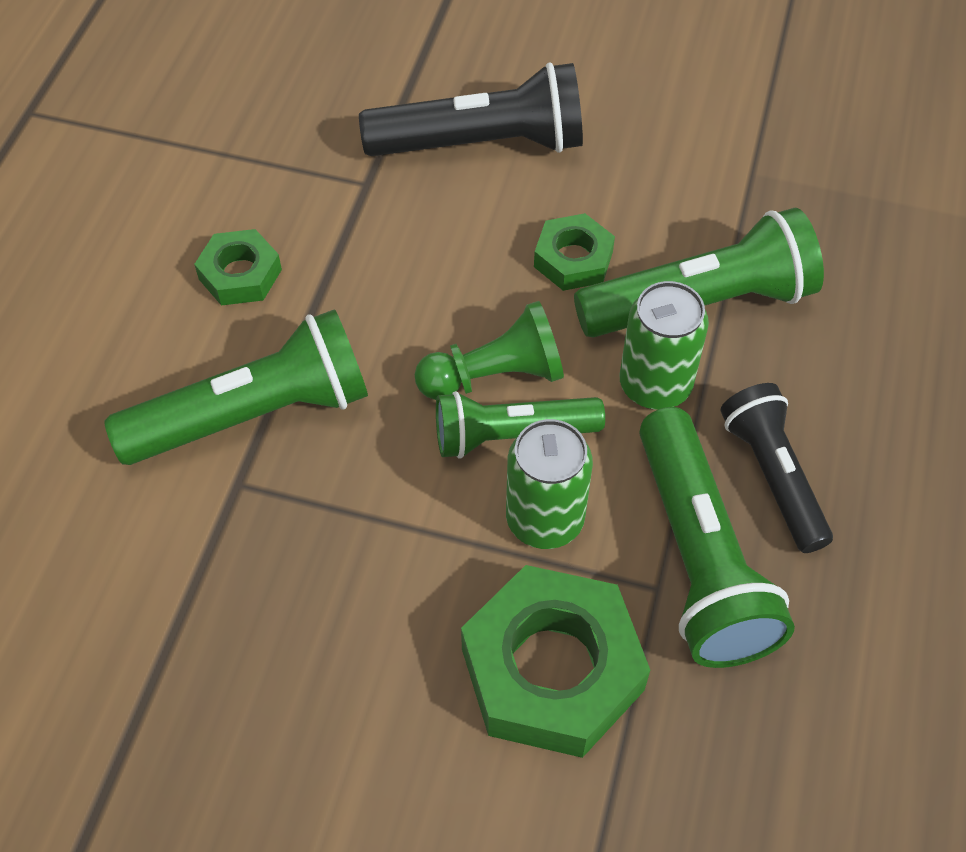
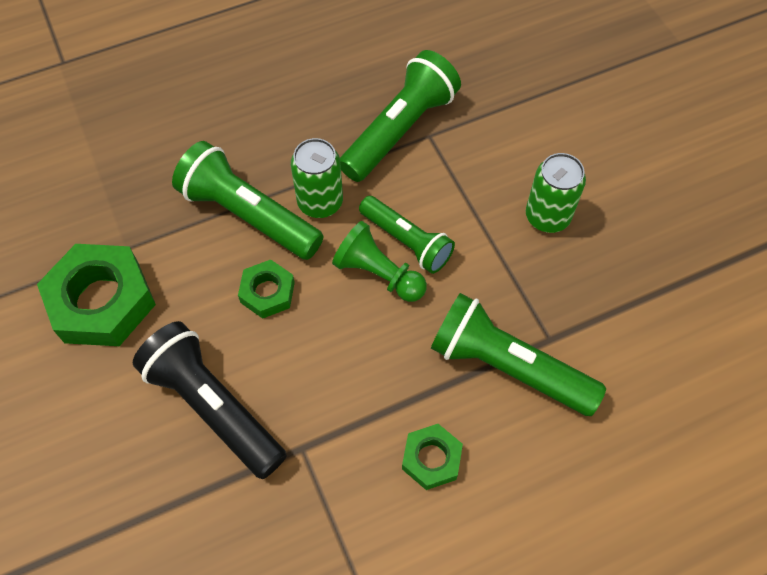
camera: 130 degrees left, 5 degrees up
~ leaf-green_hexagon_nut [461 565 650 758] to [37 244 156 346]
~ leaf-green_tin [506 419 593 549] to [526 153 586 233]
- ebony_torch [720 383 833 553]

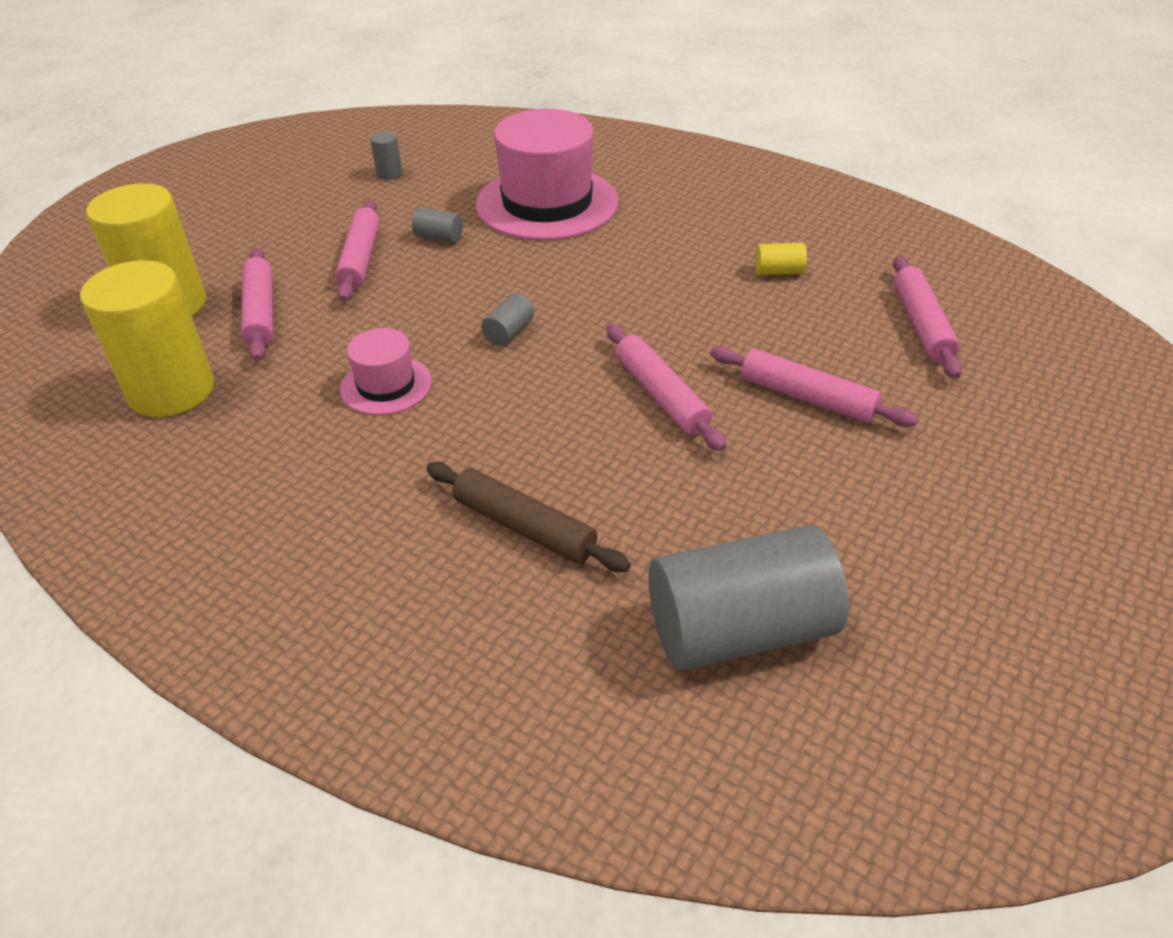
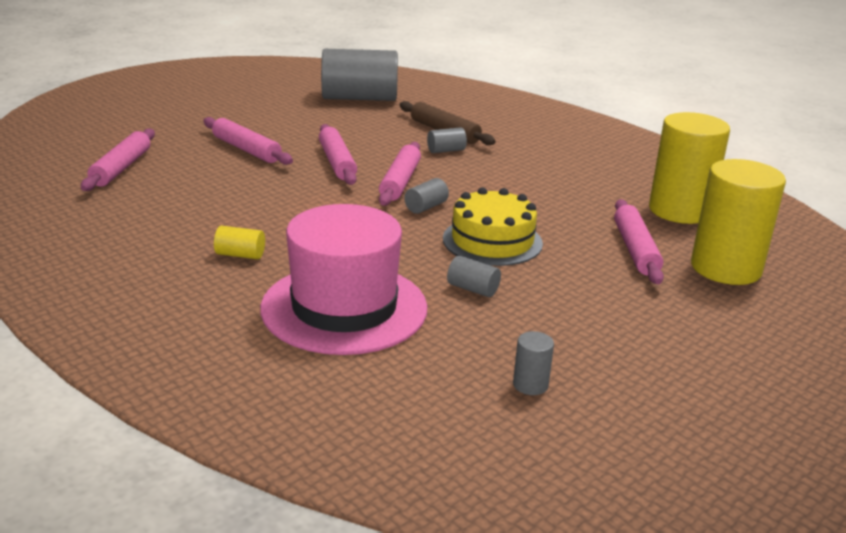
camera: 170 degrees left, 15 degrees down
~ bright_yellow_solid_cylinder [755 243 807 275] to [214 226 265 259]
~ rosy_dough_roller [335 199 380 302] to [379 142 421 206]
+ grey_solid_cylinder [427 127 467 153]
+ bright_yellow_gateau [443 187 543 266]
- rosy_tall_hat [340 328 432 415]

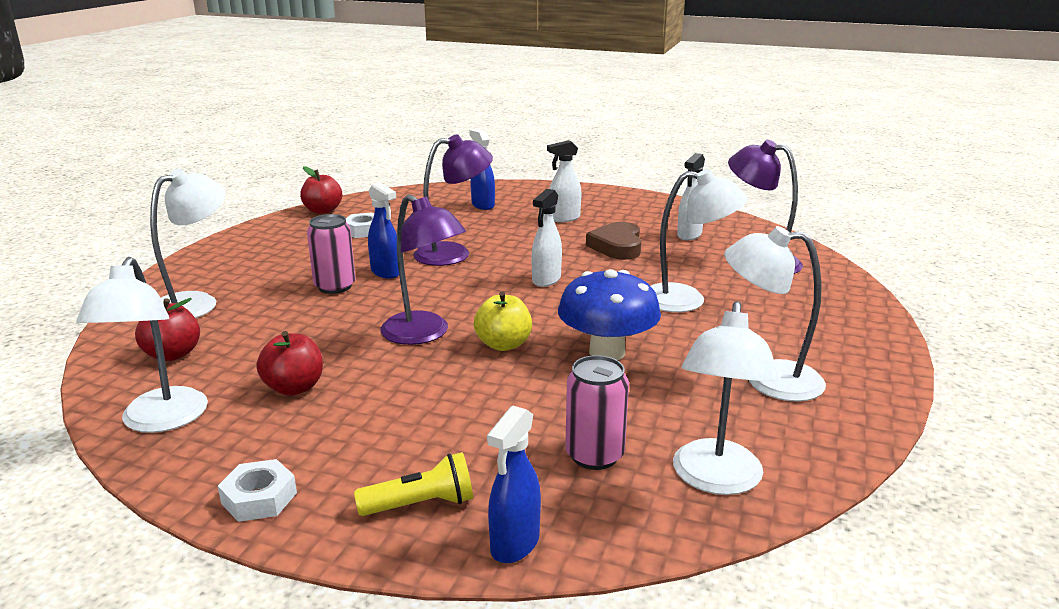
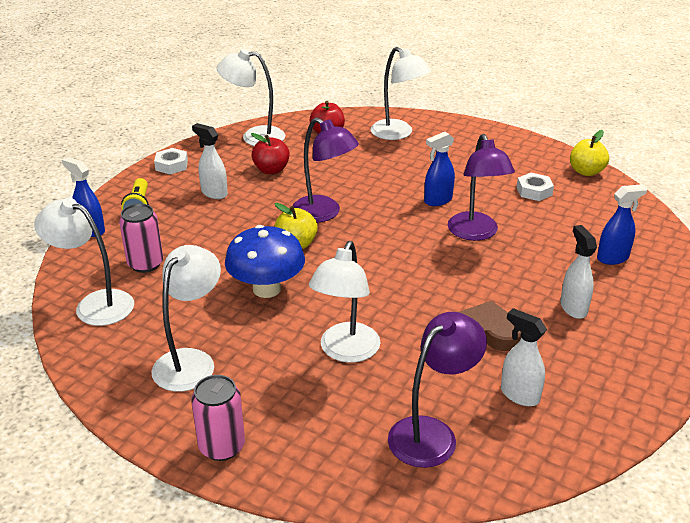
camera: 100 degrees right, 10 degrees up
~ rosy_tin [307 214 355 294] to [191 375 245 461]
~ white_spray_bottle [532 189 562 287] to [192 123 228 199]
~ purple_desk_lamp [380 194 466 345] = [292 117 359 223] 105 degrees counterclockwise
~ crimson_toy_apple [300 166 342 214] to bright_yellow_toy_apple [570 130 609 176]

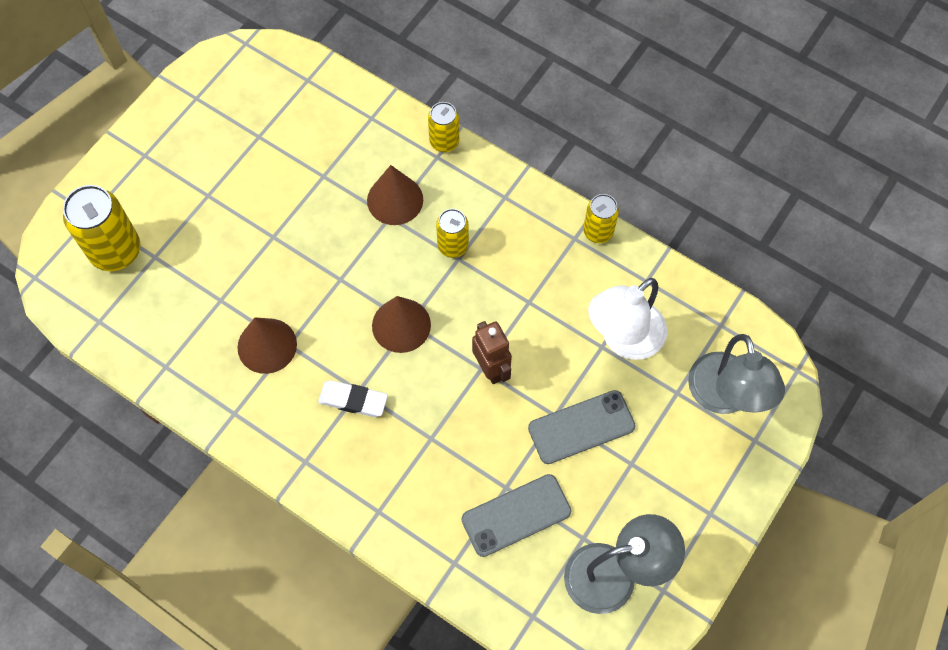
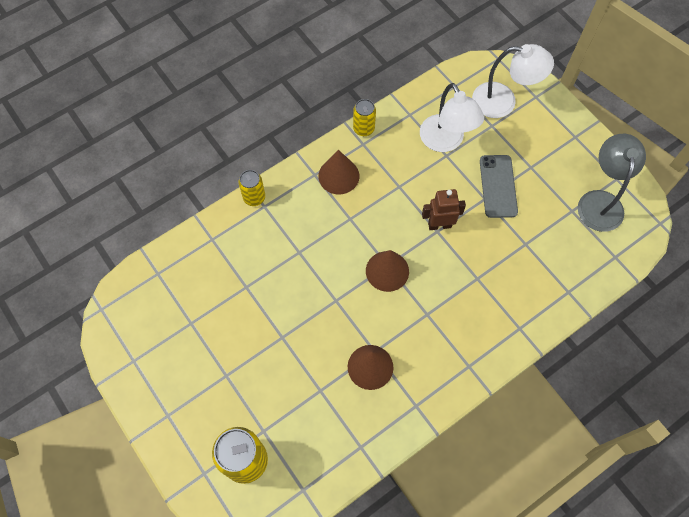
camera: 70 degrees left, 0 degrees up
~ dark_brown_solid_cone [367 165 423 225] to [318 150 359 194]
~ grey_desk_lamp [688 334 785 414] to white_desk_lamp [472 44 554 118]
- white_gum_eraser [318 380 388 417]
- bright_yellow_tin [436 209 469 258]
- grey_smartphone [462 474 572 557]

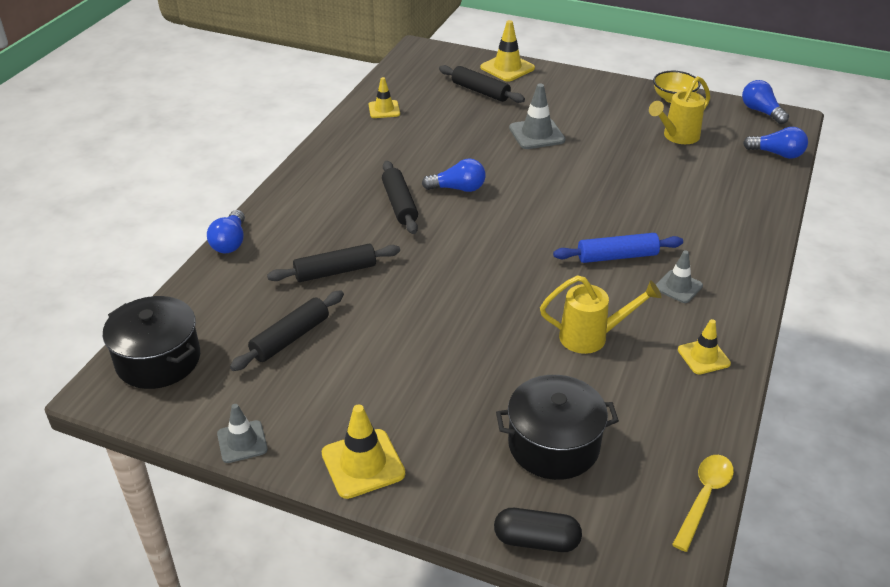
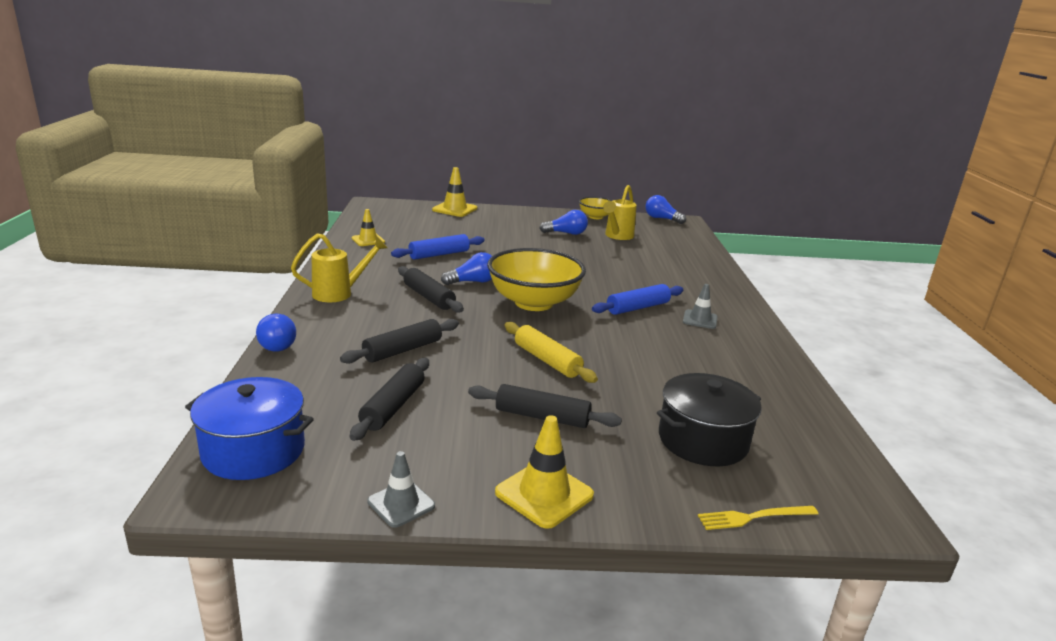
camera: 25 degrees left, 15 degrees down
~ ebony_cooking_pot [103 296 200 389] to royal_blue_cooking_pot [185 377 314 480]
~ bright_yellow_watering_pot [540 275 661 354] to [291 233 388 302]
+ royal_blue_dough_roller [391 234 485 260]
~ ebony_dough_roller [439 65 525 103] to [468 384 622 428]
+ bright_yellow_serving_bowl [487 248 586 311]
+ bright_yellow_dough_roller [504 322 598 383]
~ royal_blue_lightbulb [743 127 808 159] to [539 210 588 235]
~ ebony_pill [494 508 582 552] to bright_yellow_fork [698 506 818 530]
- grey_traffic_cone [509 83 565 149]
- bright_yellow_tablespoon [672 455 734 552]
- bright_yellow_traffic_cone [678 319 731 375]

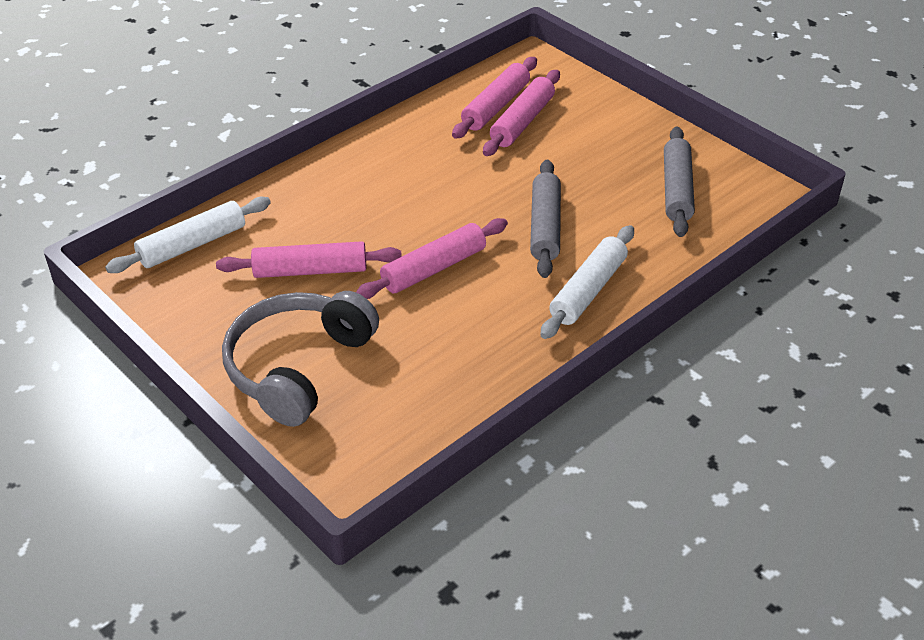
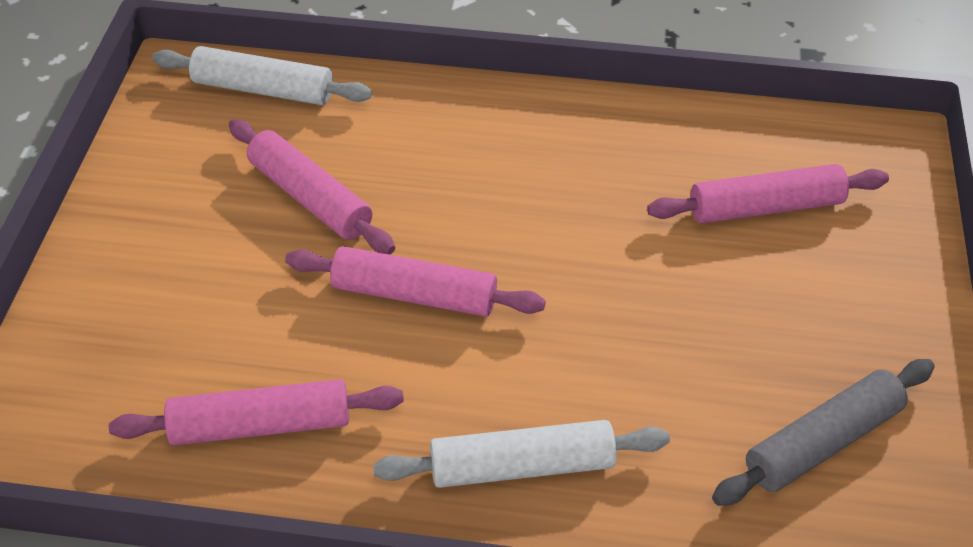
camera: 50 degrees right, 5 degrees up
~ rosy_dough_roller [452 57 537 138] to [109 379 404 445]
- grey_headset [222 291 379 427]
- grey_dough_roller [530 160 561 278]

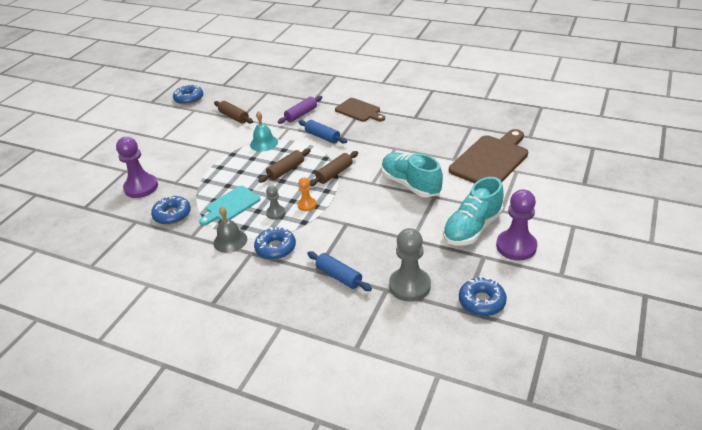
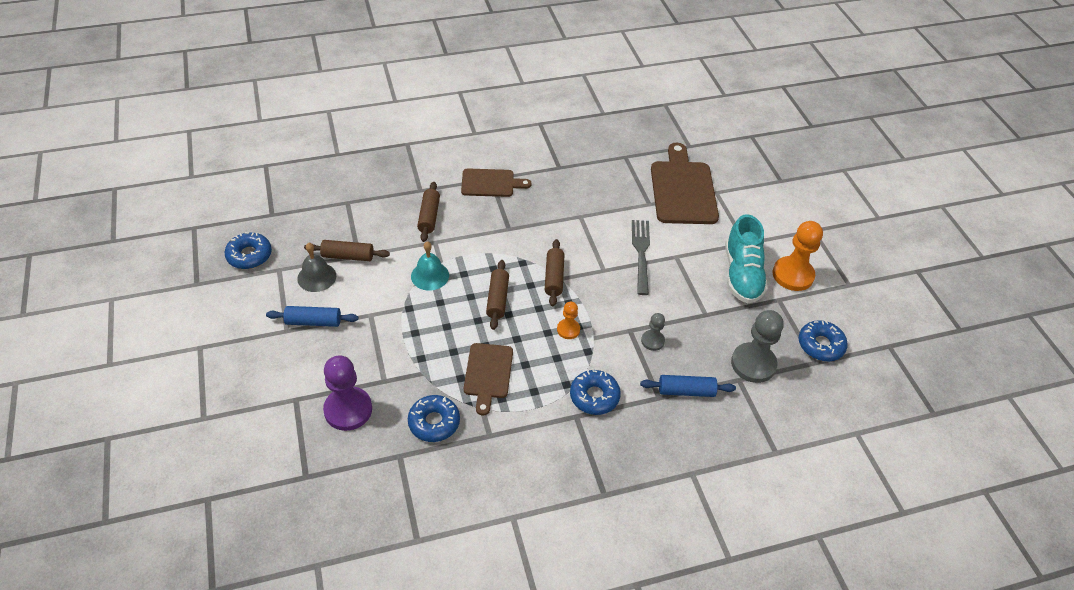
camera: 45 degrees left, 10 degrees up
~ royal_blue_dough_roller [299 120 347 144] to [266 306 358 327]
~ grey_school_bell [213 206 247 253] to [297 243 336 292]
~ purple_dough_roller [278 96 323 124] to dark_brown_dough_roller [417 182 440 242]
~ aqua_chopping_board [199 186 261 225] to dark_brown_chopping_board [464 343 513 416]
~ aqua_sneaker [381 153 443 198] to grey_fork [632 220 650 295]
~ grey_pawn [266 186 286 220] to [641 313 665 351]
~ purple_pawn [496 189 537 261] to orange_pawn [773 221 823 291]

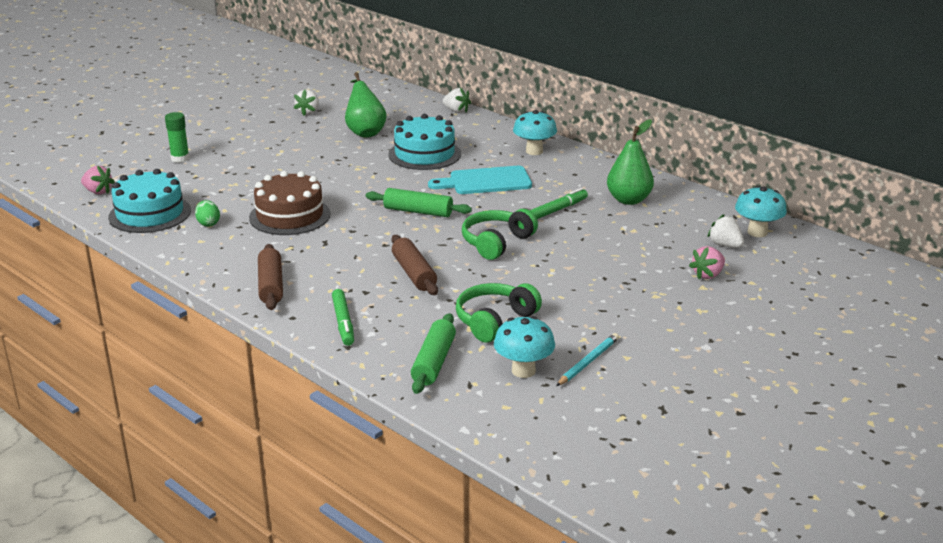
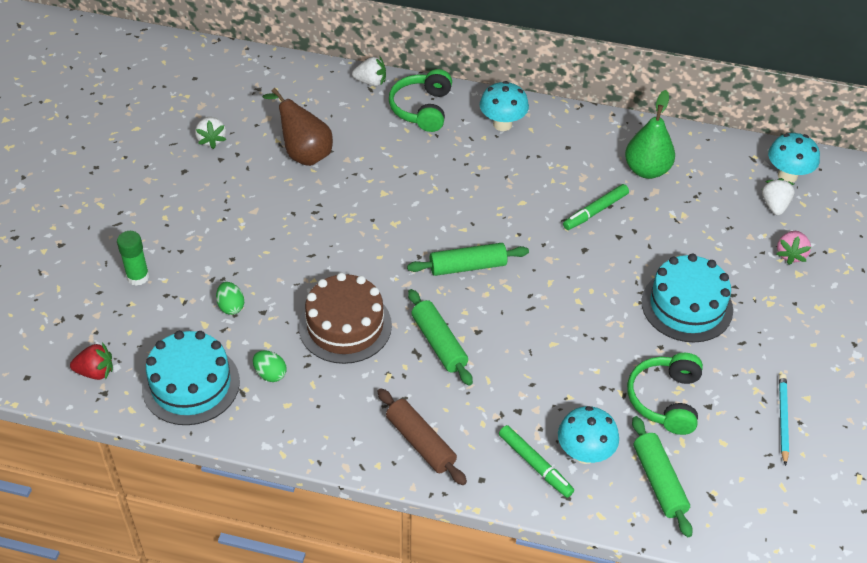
camera: 30 degrees left, 20 degrees up
~ rosy_strawberry [81 166 115 195] to crimson_strawberry [70 342 113 380]
+ leaf-green_egg_shape [216 282 244 315]
~ leaf-green_toy_pear [345 72 387 138] to dark_brown_toy_pear [262 88 333 166]
~ leaf-green_headset [462 209 538 260] to [389 69 452 132]
+ leaf-green_dough_roller [408 289 473 385]
~ aqua_fungus [494 316 555 378] to [558 406 619 464]
~ leaf-green_marker [530 188 588 219] = [563 184 629 230] 150 degrees counterclockwise
~ aqua_gateau [388 114 461 170] to [641 254 733 342]
~ white_strawberry [707 214 744 248] = [762 178 795 215] 75 degrees clockwise
- dark_brown_dough_roller [391 235 438 295]
- aqua_chopping_board [428 166 532 194]

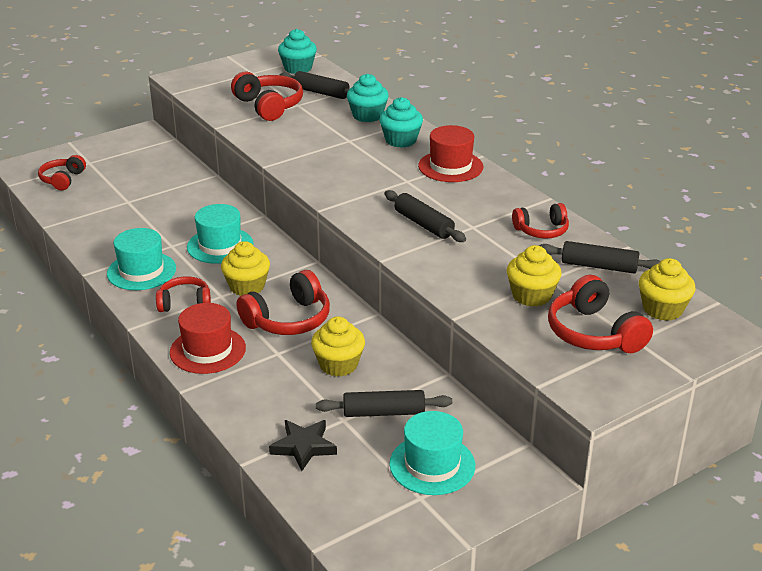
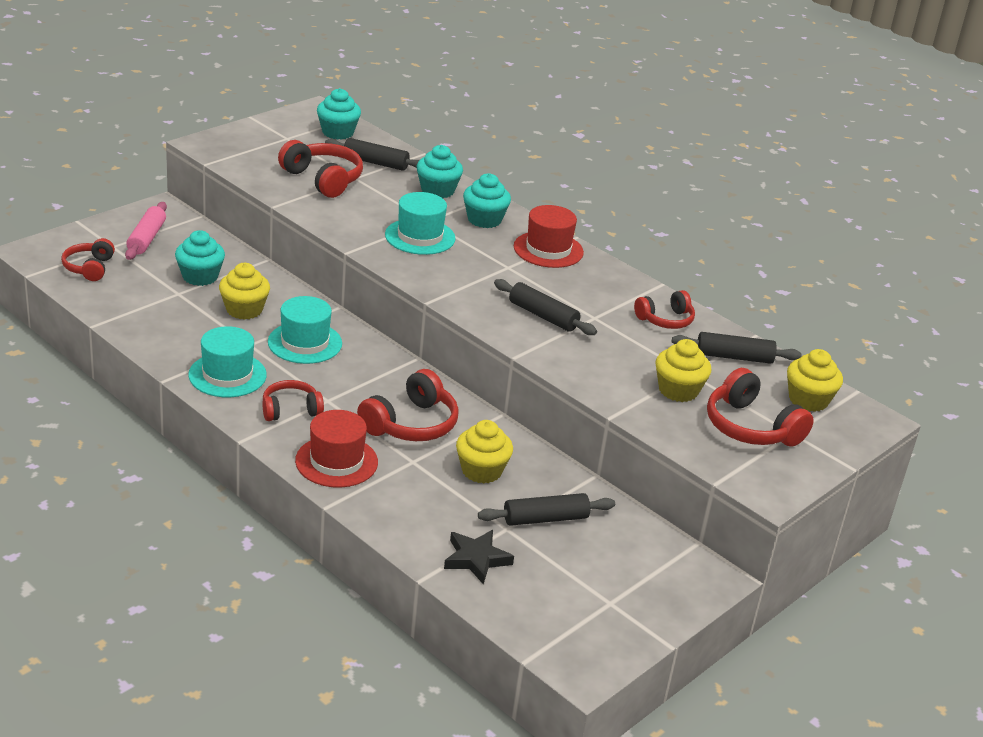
camera: 15 degrees left, 0 degrees up
+ rosy_dough_roller [125 202 167 260]
+ aqua_fairy_cake [175 230 225 286]
~ bright_yellow_fairy_cake [221 241 270 296] to [219 263 270 320]
~ aqua_tall_hat [389 411 475 495] to [385 192 456 255]

